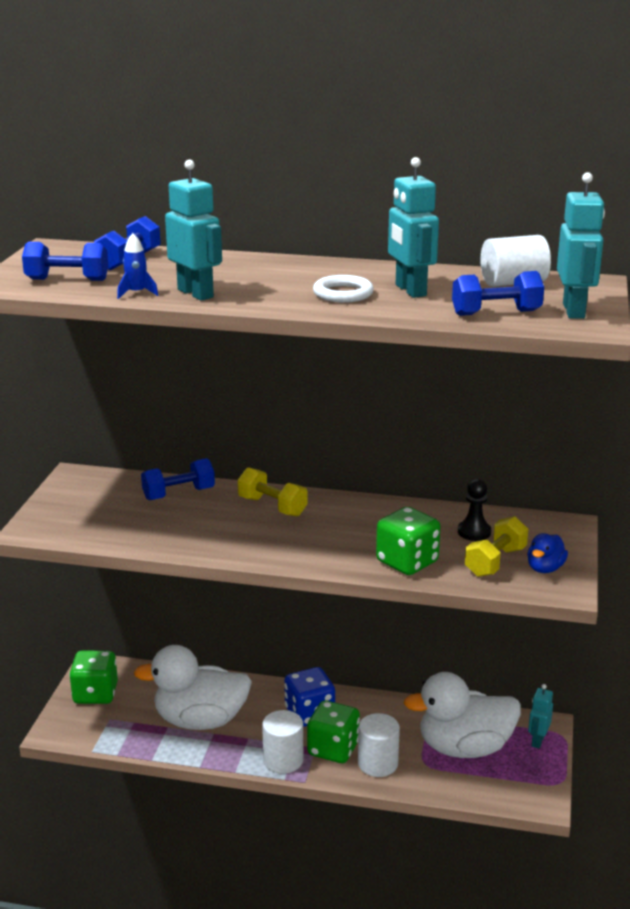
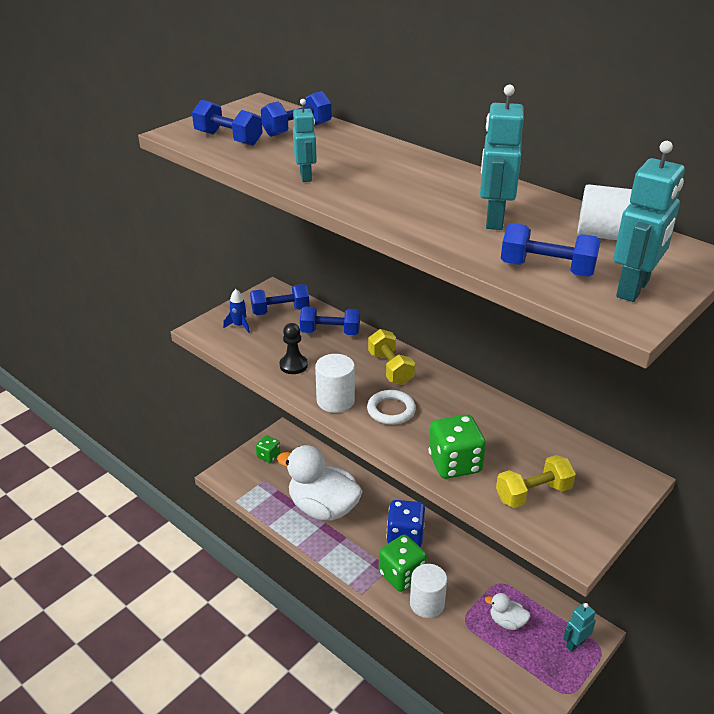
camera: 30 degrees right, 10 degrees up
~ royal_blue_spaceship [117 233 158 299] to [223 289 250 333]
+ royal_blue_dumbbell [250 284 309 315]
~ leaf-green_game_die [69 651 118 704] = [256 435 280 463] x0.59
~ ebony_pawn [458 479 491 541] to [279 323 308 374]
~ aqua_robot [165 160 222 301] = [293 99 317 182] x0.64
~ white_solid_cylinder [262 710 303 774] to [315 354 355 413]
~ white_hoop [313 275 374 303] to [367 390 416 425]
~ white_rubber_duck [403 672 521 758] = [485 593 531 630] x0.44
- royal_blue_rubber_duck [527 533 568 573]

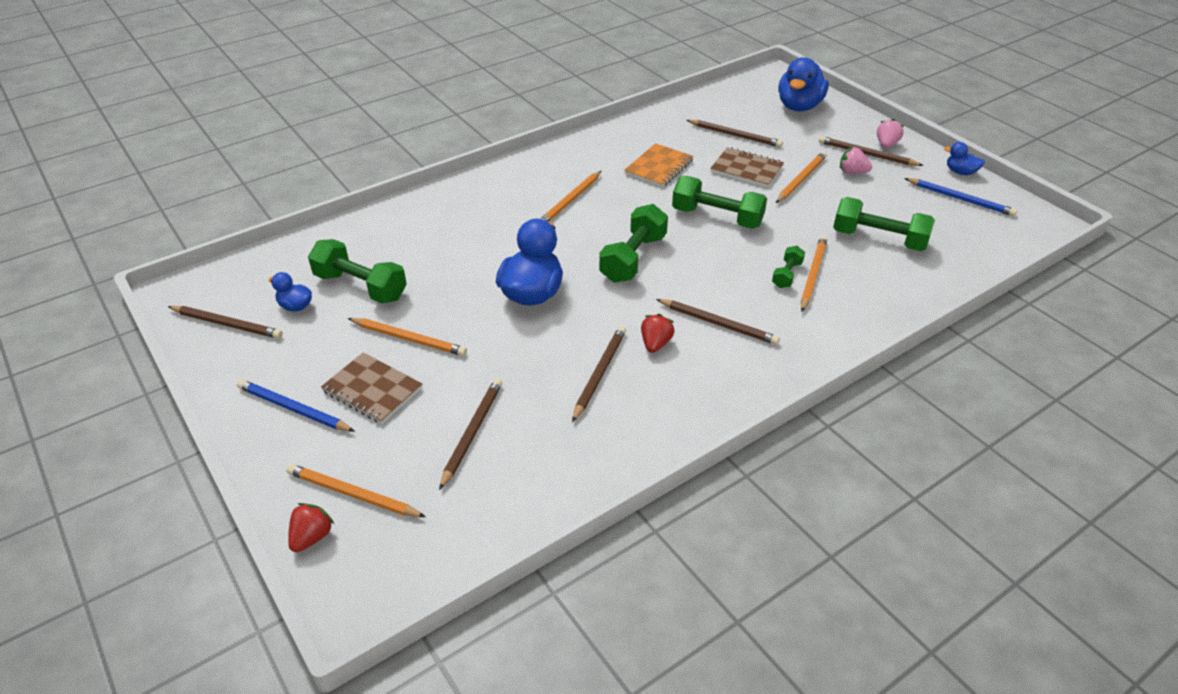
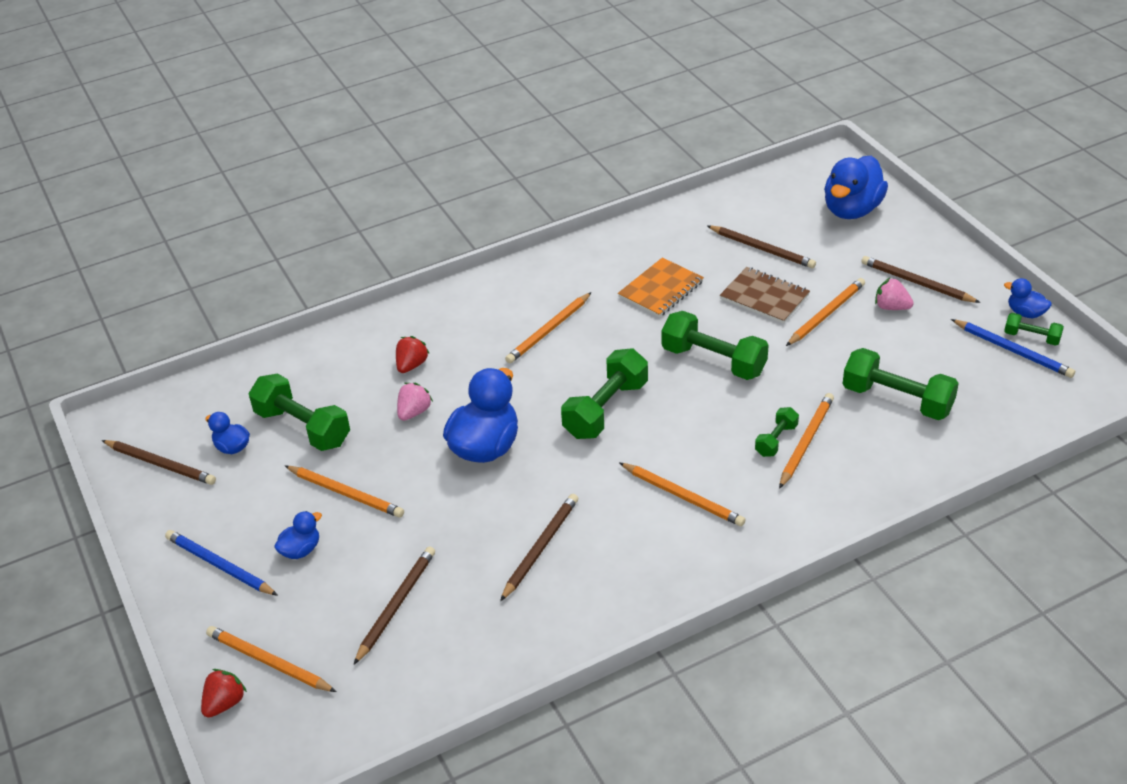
camera: 10 degrees right, 0 degrees up
~ dark_brown_exercise_book [321 352 422 424] to royal_blue_rubber_duck [274 511 322 559]
~ crimson_strawberry [641 314 675 353] to [396 336 430 373]
~ rosy_strawberry [877 119 903 148] to [397 383 433 421]
~ dark_brown_lead_pencil [656 299 780 345] to orange_lead_pencil [619 462 746 526]
+ leaf-green_dumbbell [1004 313 1064 346]

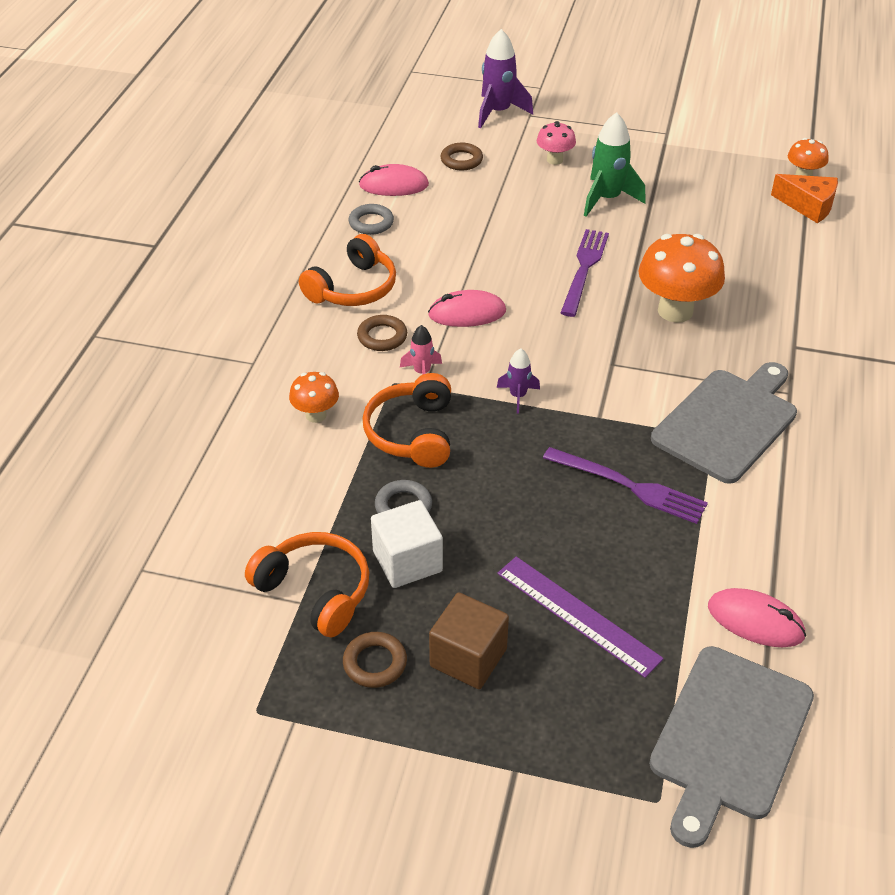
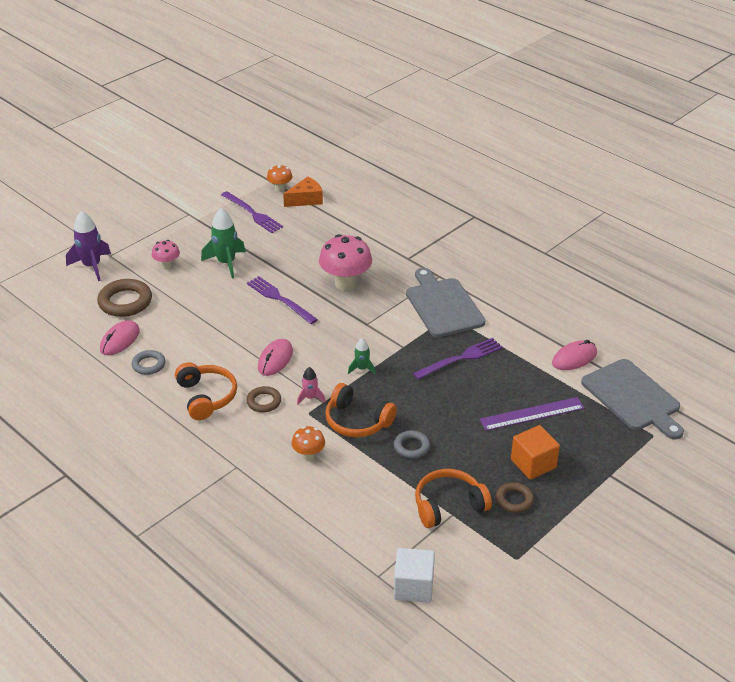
camera: 60 degrees left, 5 degrees down
~ dark_brown_hoop [440 143 483 171] = [97 279 152 317] x1.71
+ purple_fork [221 191 283 233]
~ orange_fungus [639 234 725 323] to rosy_fungus [319 234 372 291]
~ purple_spaceship [497 348 540 414] to leaf-green_spaceship [348 338 376 375]
~ white_cube [371 500 443 588] to [394 548 435 603]
~ dark_brown_cube [429 592 509 689] to orange_cube [511 425 560 480]

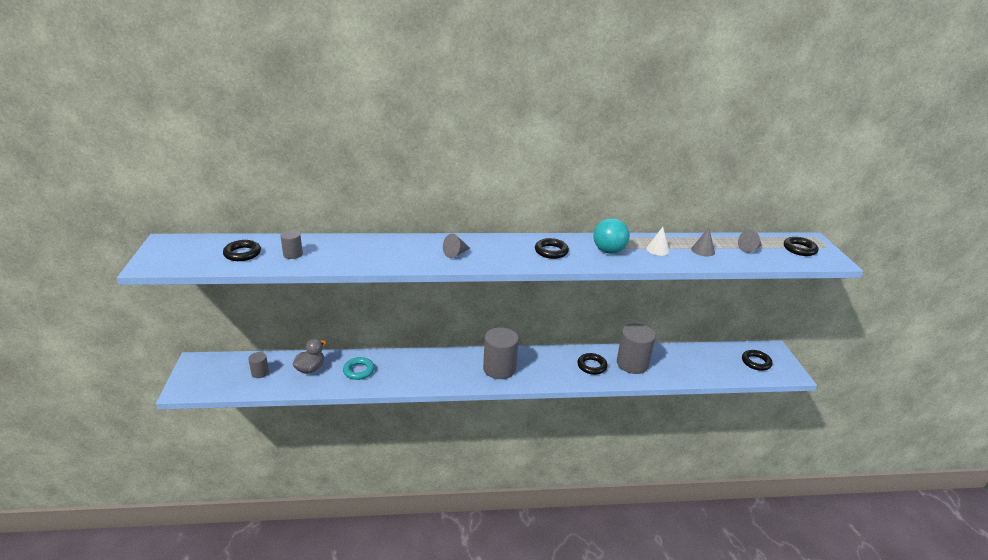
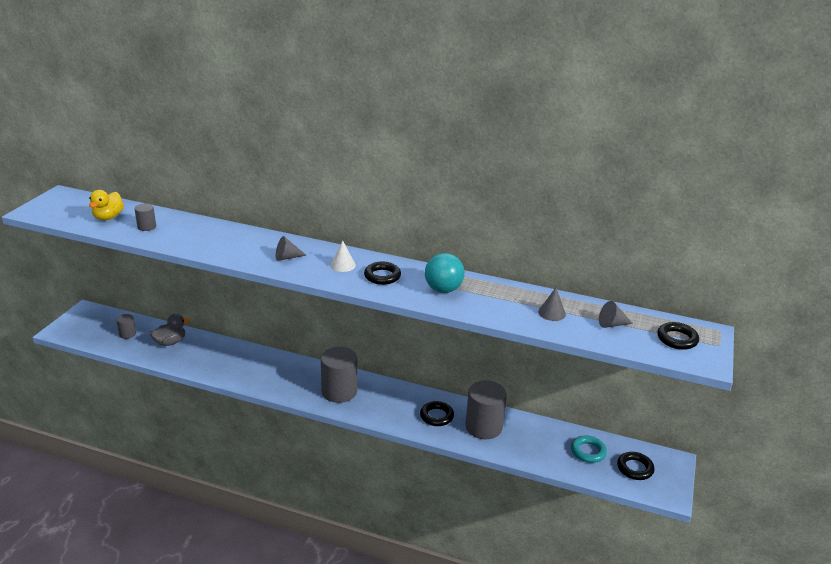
camera: 25 degrees right, 0 degrees up
~ ebony_hoop [223 240 261 261] to bright_yellow_rubber_duck [89 190 124 220]
~ white_solid_cone [646 227 670 256] to [330 241 356 272]
~ aqua_hoop [343 357 375 380] to [571 435 607 463]

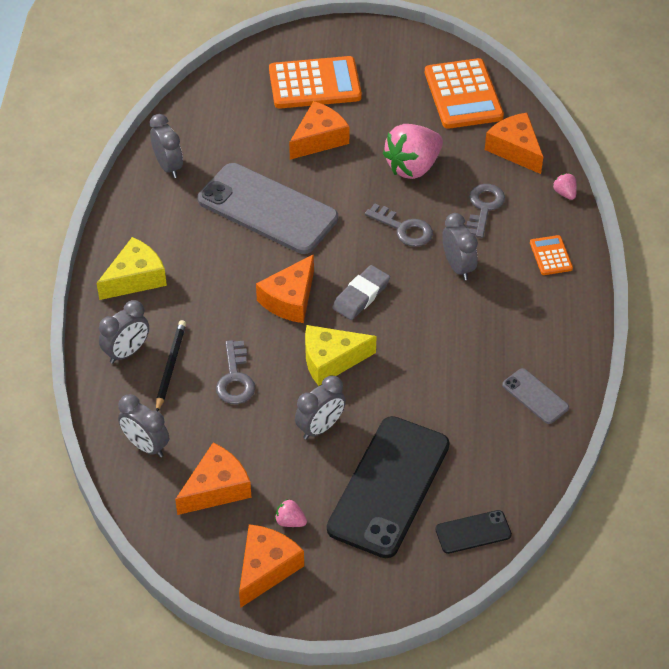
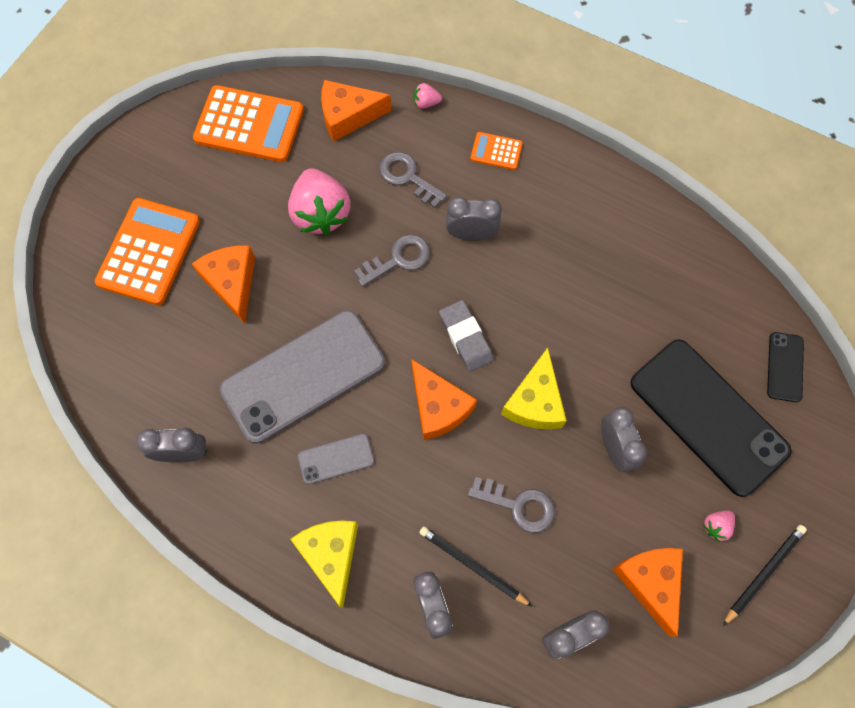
camera: 65 degrees left, 20 degrees up
~ grey_smartphone [502 368 569 424] to [298 433 374 484]
~ orange_cheese_wedge [239 524 304 608] to ebony_lead_pencil [723 525 807 626]

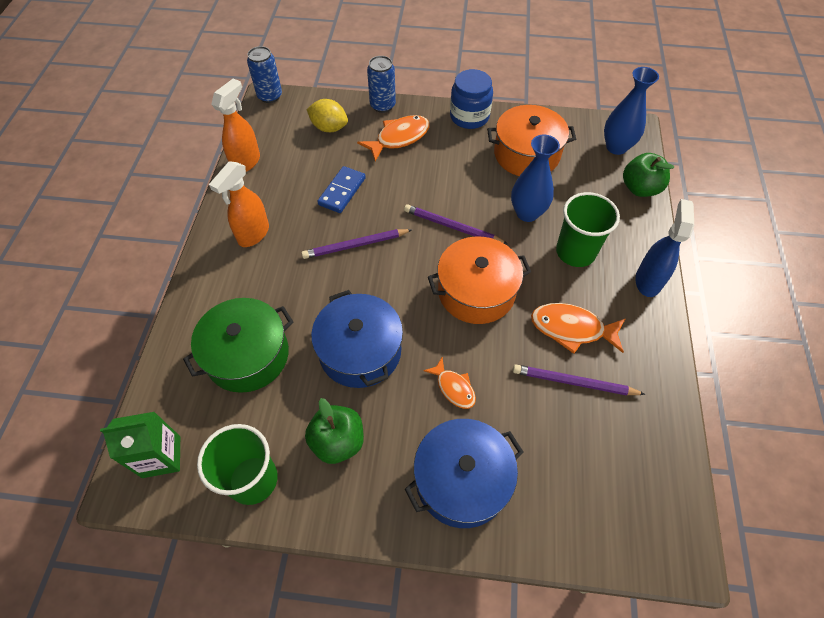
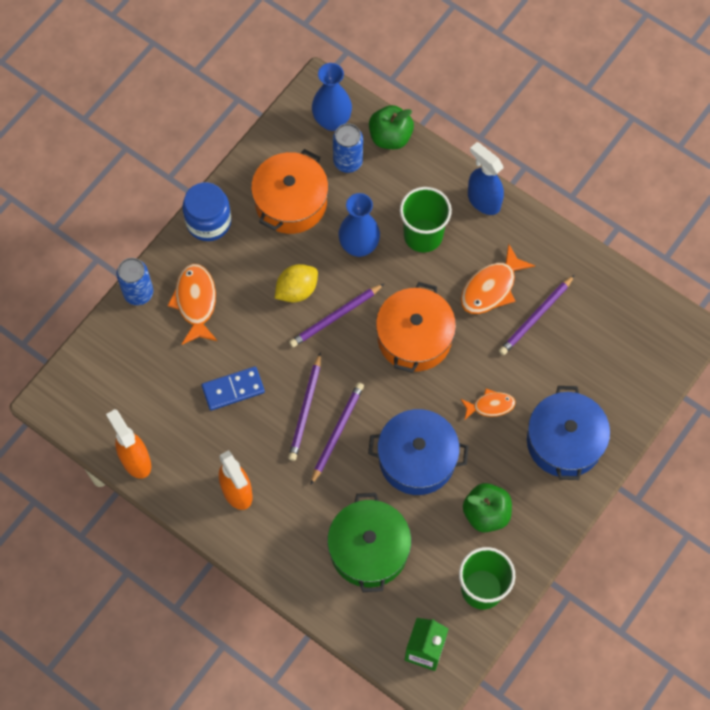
camera: 60 degrees left, 10 degrees up
~ royal_blue_domino_tile [317 166 366 213] = [202 366 265 410] 75 degrees counterclockwise
~ bright_yellow_toy_lemon [306 99 348 132] to [275 264 318 302]
+ purple_lead_pencil [311 382 364 485]
~ royal_blue_tin [247 46 282 103] to [333 123 363 173]

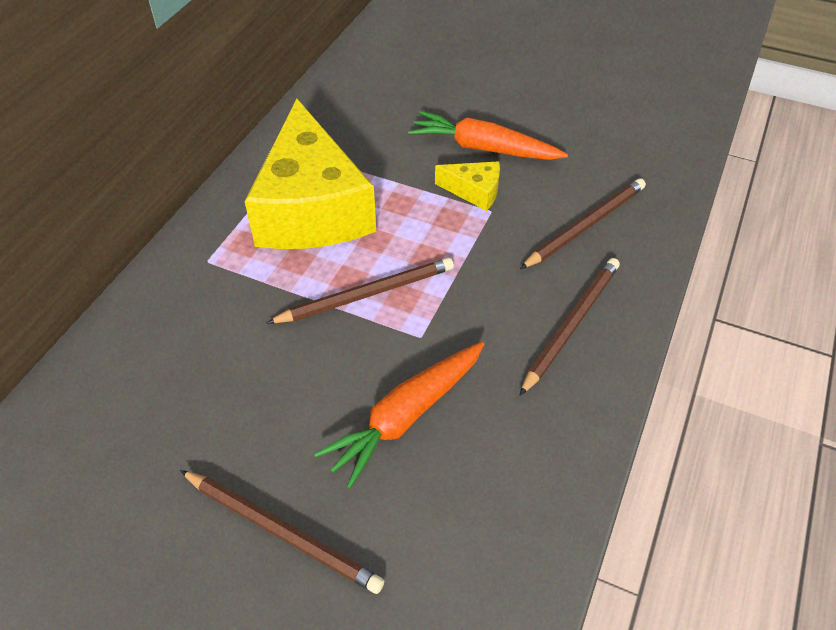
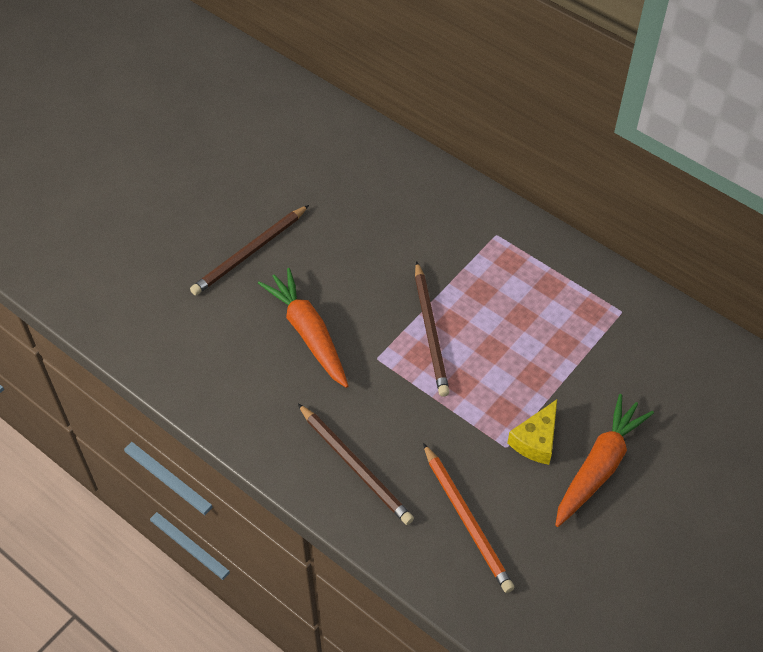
camera: 105 degrees right, 5 degrees up
~ dark_brown_lead_pencil [520 178 646 269] to orange_lead_pencil [423 443 515 593]
- bright_yellow_cheese_wedge [245 99 376 249]

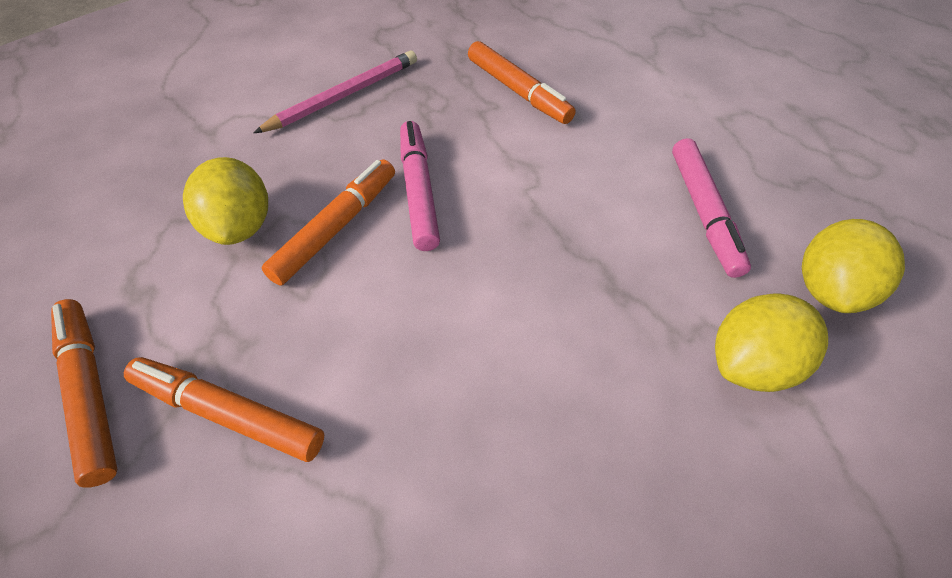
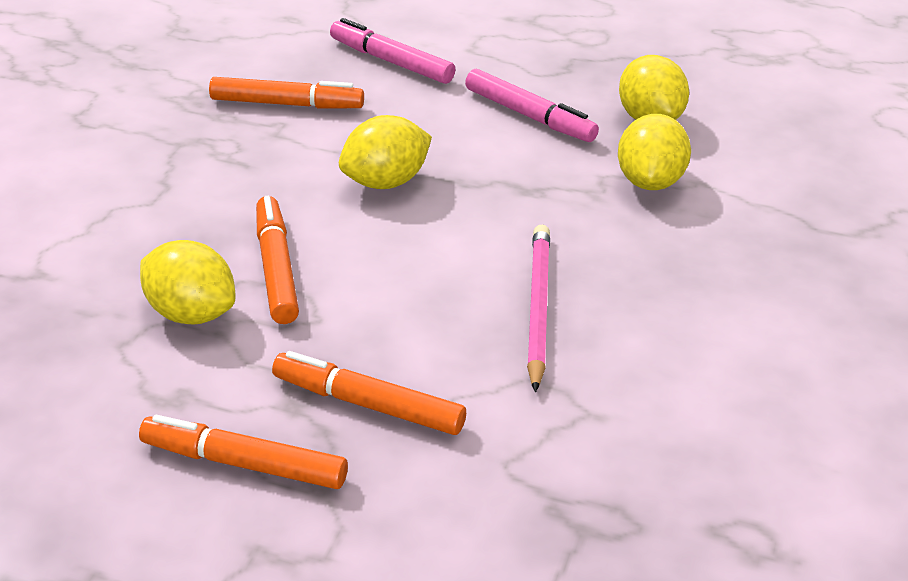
camera: 45 degrees left, 15 degrees down
~ orange_marker [124 357 324 462] = [272 351 466 435] 45 degrees clockwise
~ rosy_marker [400 121 440 251] to [330 18 455 84]
+ bright_yellow_toy_lemon [339 115 432 189]
~ rosy_lead_pencil [254 50 417 133] to [527 225 550 393]

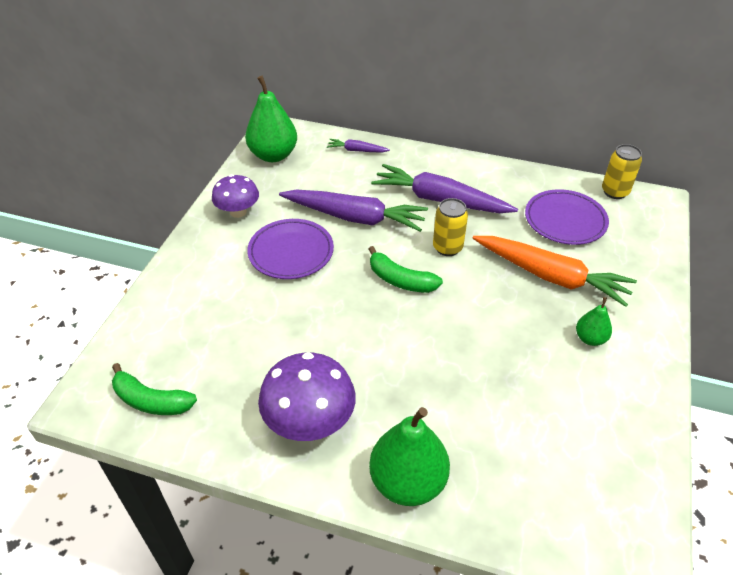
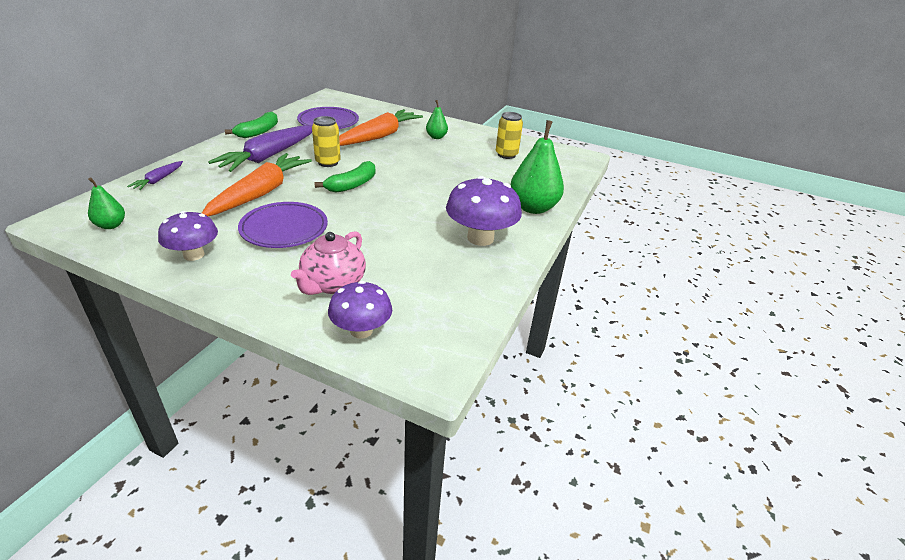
camera: 85 degrees left, 10 degrees down
~ leaf-green_toy_pear [245 76 297 162] = [88 177 125 229] x0.52
~ purple_root_vegetable [279 190 428 232] to orange_root_vegetable [202 153 312 216]
~ leaf-green_toy_banana [112 363 197 415] to [225 112 278 138]
+ rosy_china_teapot [291 231 366 295]
+ purple_fungus [328 281 392 339]
~ bright_yellow_tin [602 144 642 199] to [496 112 523 159]

